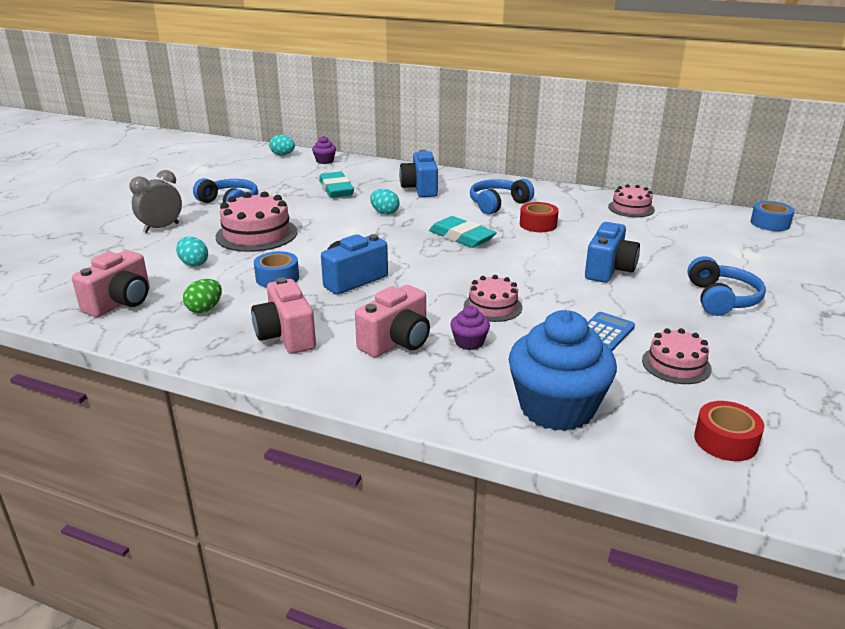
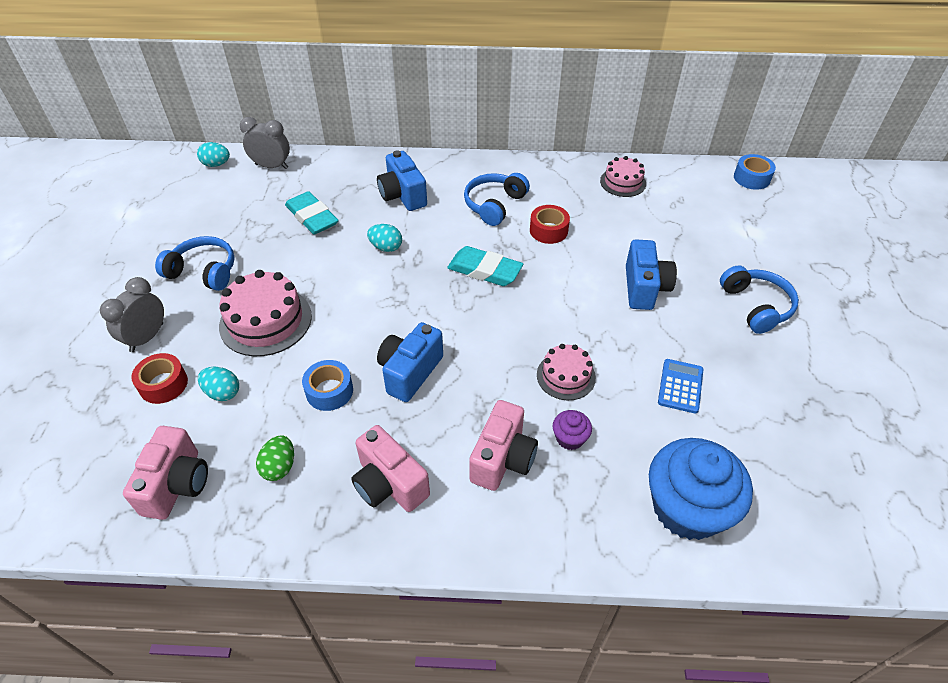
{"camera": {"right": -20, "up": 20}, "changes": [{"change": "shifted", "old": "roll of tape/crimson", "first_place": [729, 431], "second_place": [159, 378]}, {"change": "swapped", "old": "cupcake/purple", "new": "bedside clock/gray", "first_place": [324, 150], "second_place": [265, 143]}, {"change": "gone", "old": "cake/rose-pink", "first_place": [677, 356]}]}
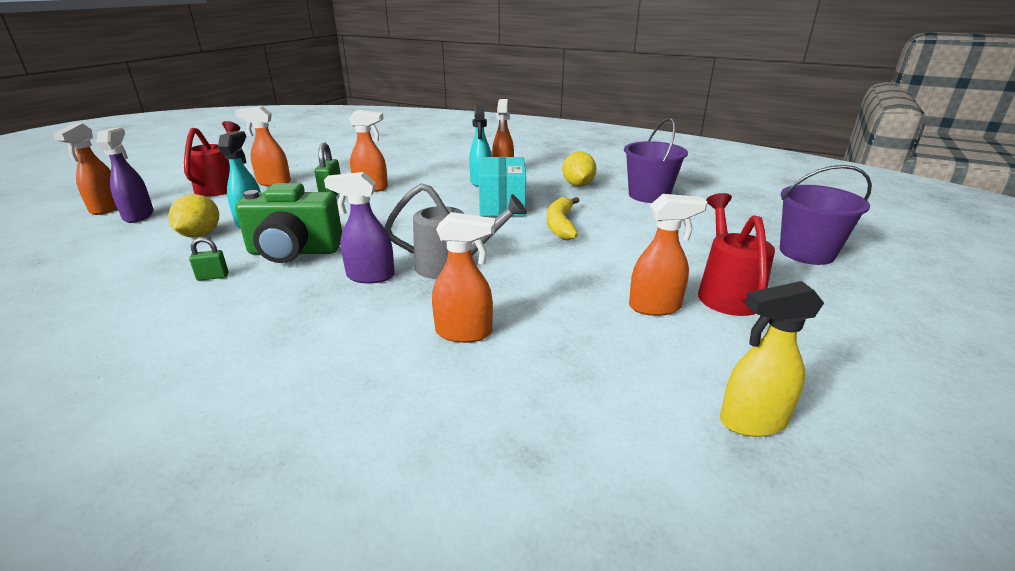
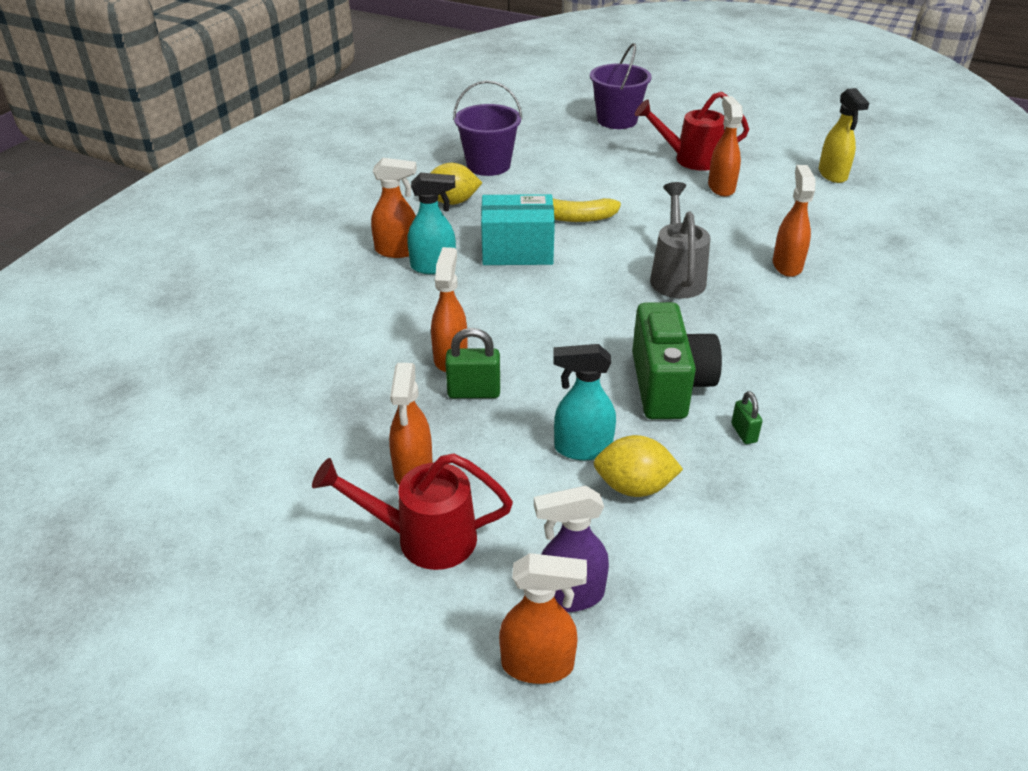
{"camera": {"right": -90, "up": 10}, "changes": [{"change": "gone", "old": "spray cleaner/purple", "first_place": [359, 227]}]}
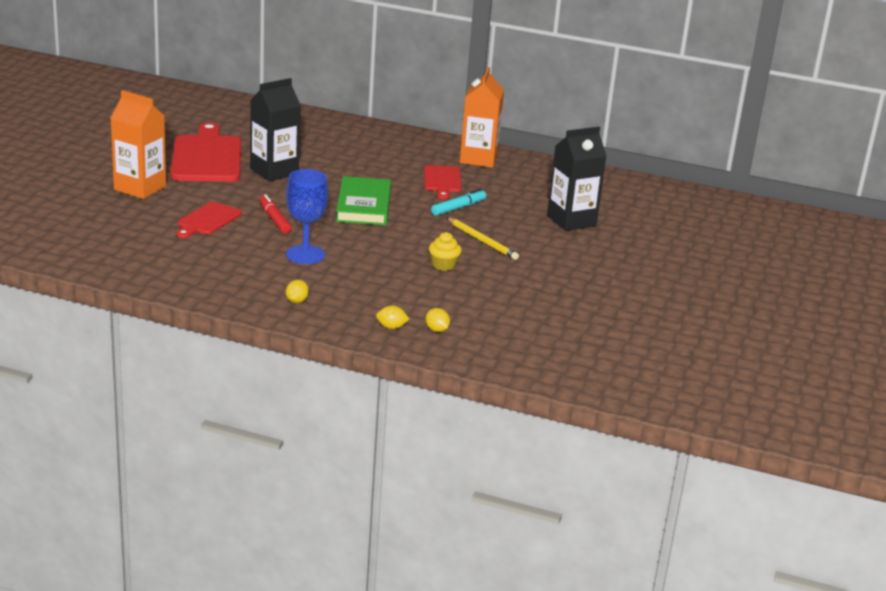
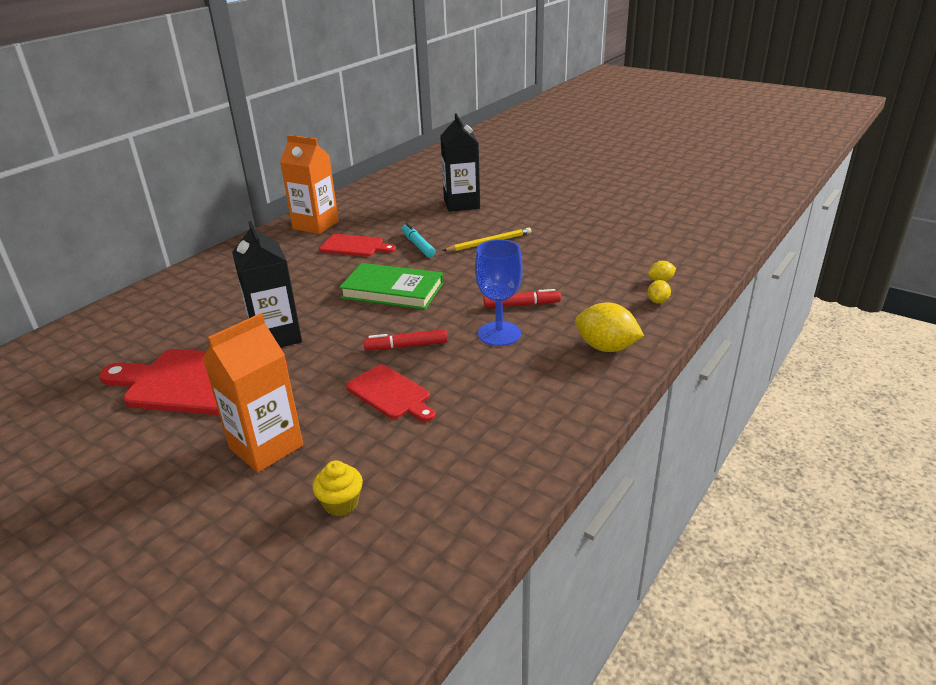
{"camera": {"right": -70, "up": 5}, "changes": [{"change": "shifted", "old": "cupcake/golden", "first_place": [445, 251], "second_place": [337, 488]}, {"change": "new", "new": "felt pen/crimson", "second_place": [522, 298]}, {"change": "scaled", "old": "toy lemon/golden", "first_place": [297, 291], "second_place": [609, 327], "factor": 1.97}]}
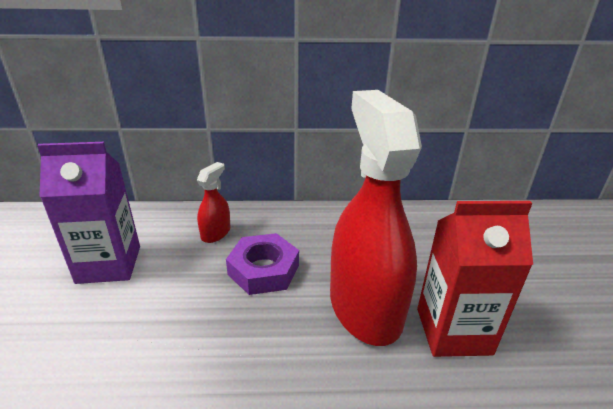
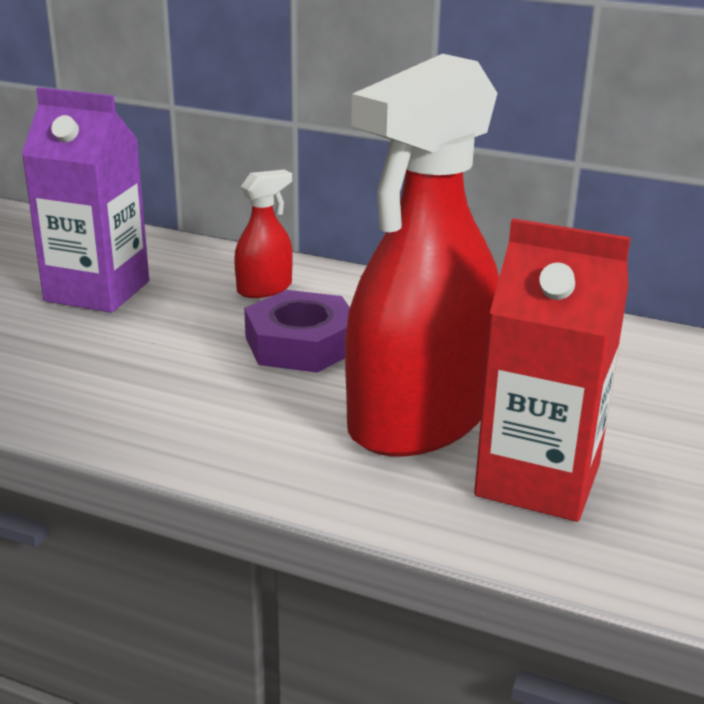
{"camera": {"right": 25, "up": -5}, "changes": [{"change": "rotated", "old": "spray cleaner/crimson", "first_place": [376, 218], "second_place": [422, 255], "degrees": -150}]}
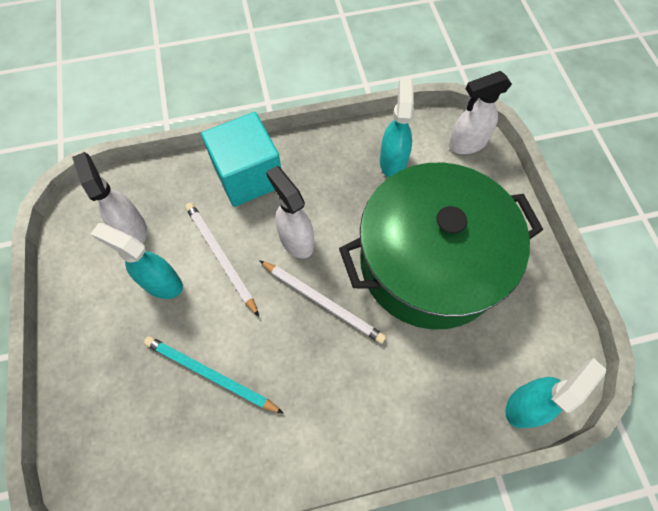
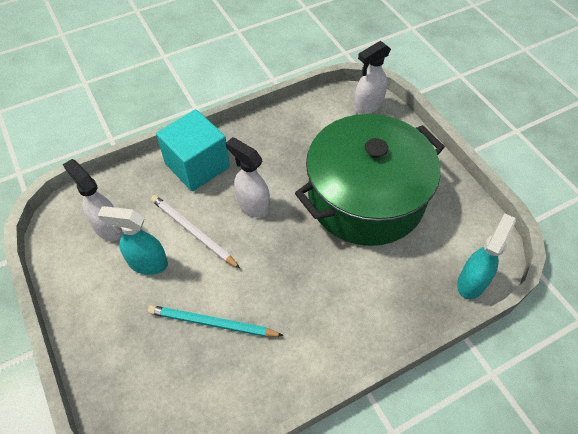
{"camera": {"right": -15, "up": -10}, "changes": [{"change": "gone", "old": "lead pencil/pure white", "first_place": [322, 302]}, {"change": "gone", "old": "spray cleaner/teal", "first_place": [397, 127]}]}
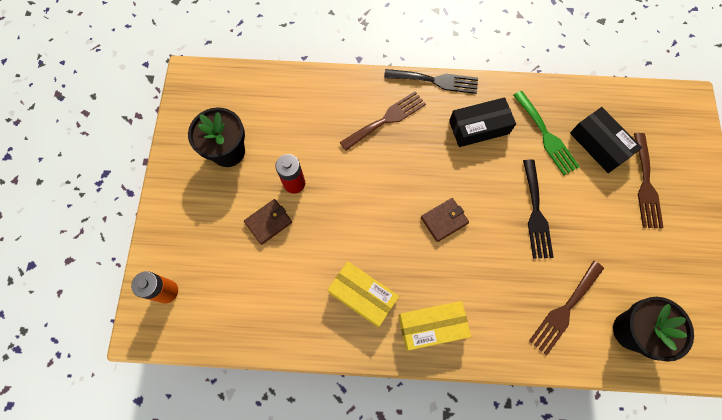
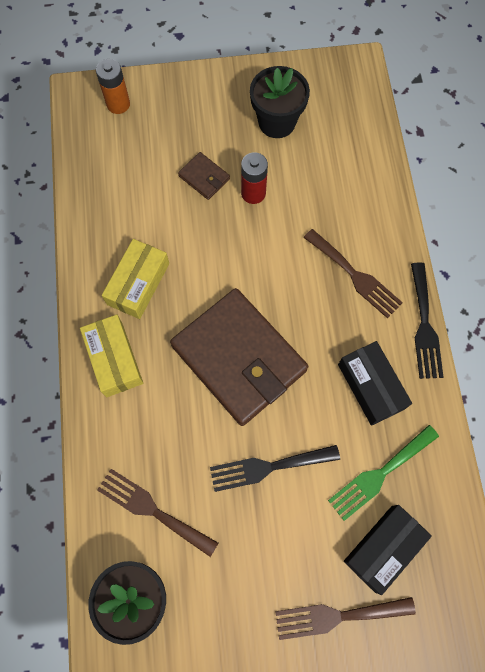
{"camera": {"right": 80, "up": 0}, "changes": [{"change": "scaled", "old": "card wallet/dark brown", "first_place": [445, 220], "second_place": [239, 357], "factor": 2.43}]}
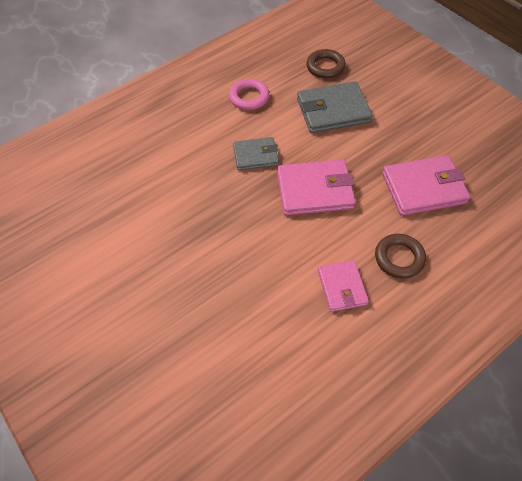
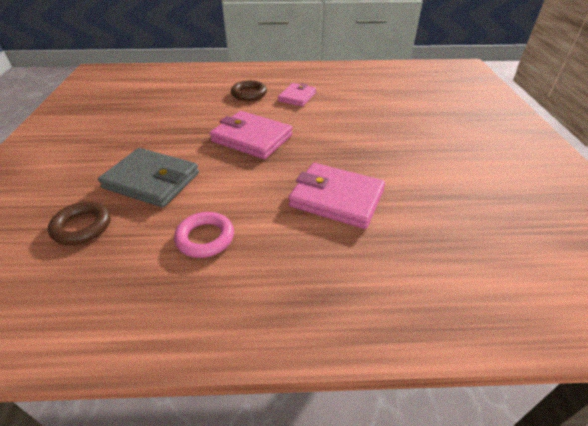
{"camera": {"right": -145, "up": -15}, "changes": [{"change": "shifted", "old": "card wallet/rose-pink", "first_place": [426, 185], "second_place": [336, 196]}, {"change": "gone", "old": "card wallet/gray", "first_place": [256, 153]}]}
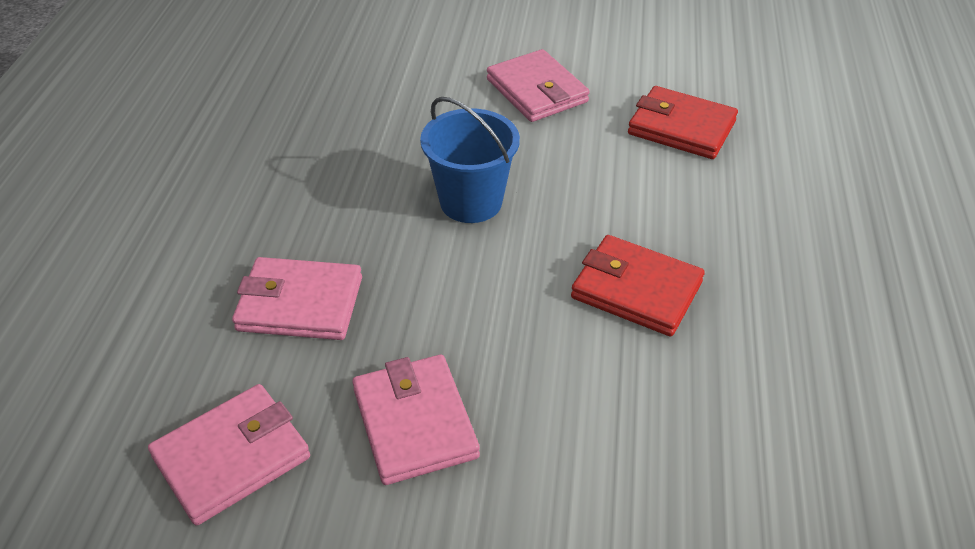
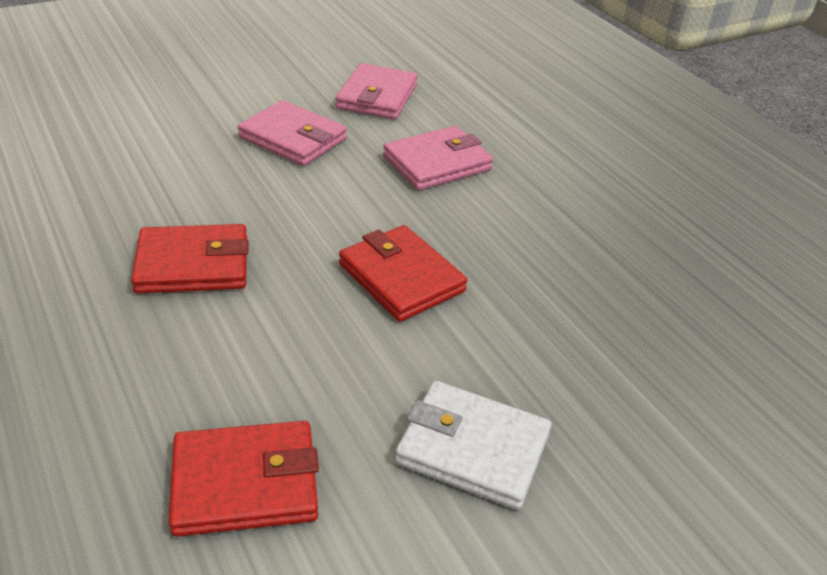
{"camera": {"right": 140, "up": -5}, "changes": [{"change": "swapped", "old": "bucket/royal blue", "new": "card wallet/crimson", "first_place": [470, 160], "second_place": [403, 273]}, {"change": "repainted", "old": "card wallet/rose-pink", "new": "card wallet/pure white", "first_place": [538, 85], "second_place": [473, 445]}]}
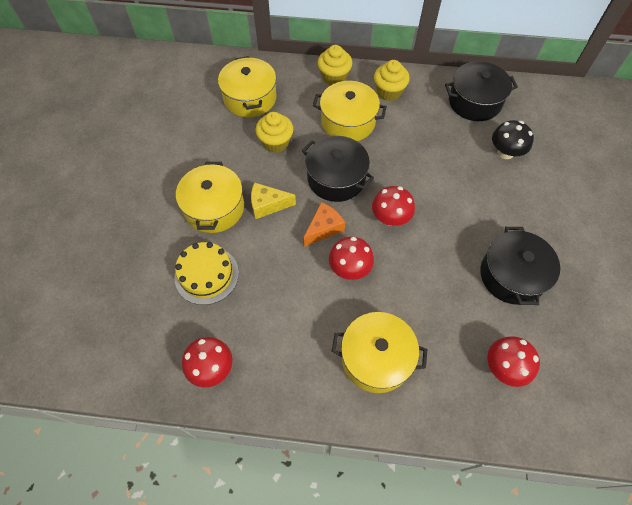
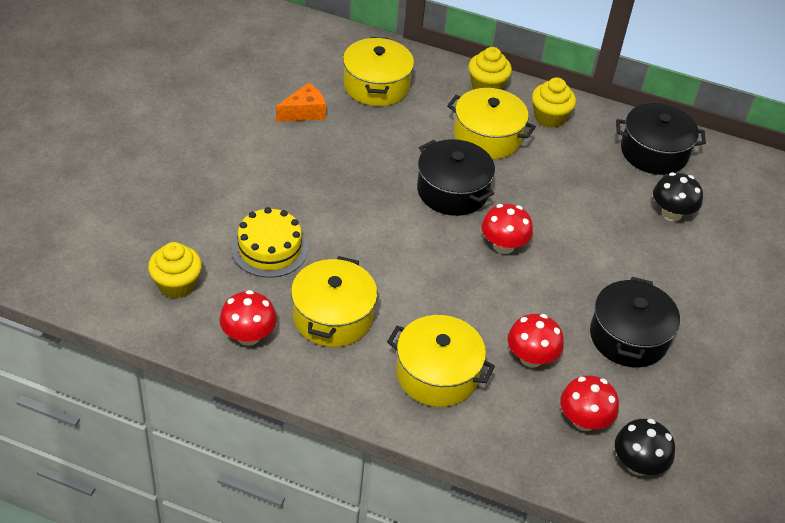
{"camera": {"right": 10, "up": -15}, "changes": [{"change": "shifted", "old": "cupcake/golden", "first_place": [274, 132], "second_place": [175, 270]}, {"change": "shifted", "old": "piece of cheese/orange-coloured", "first_place": [324, 224], "second_place": [301, 102]}, {"change": "shifted", "old": "pot/golden", "first_place": [210, 197], "second_place": [334, 301]}, {"change": "shifted", "old": "fungus/crimson", "first_place": [351, 258], "second_place": [536, 341]}, {"change": "new", "new": "fungus/black", "second_place": [645, 447]}, {"change": "gone", "old": "piece of cheese/golden", "first_place": [273, 200]}]}
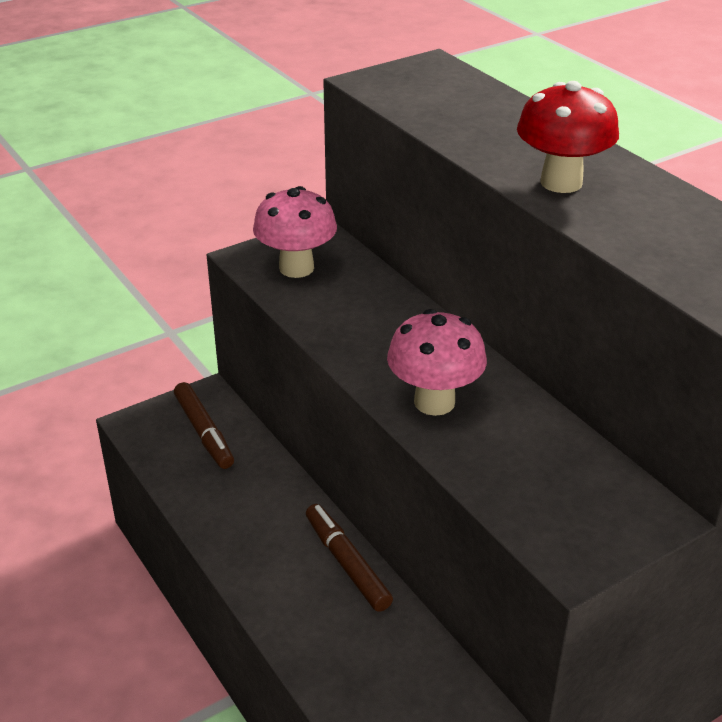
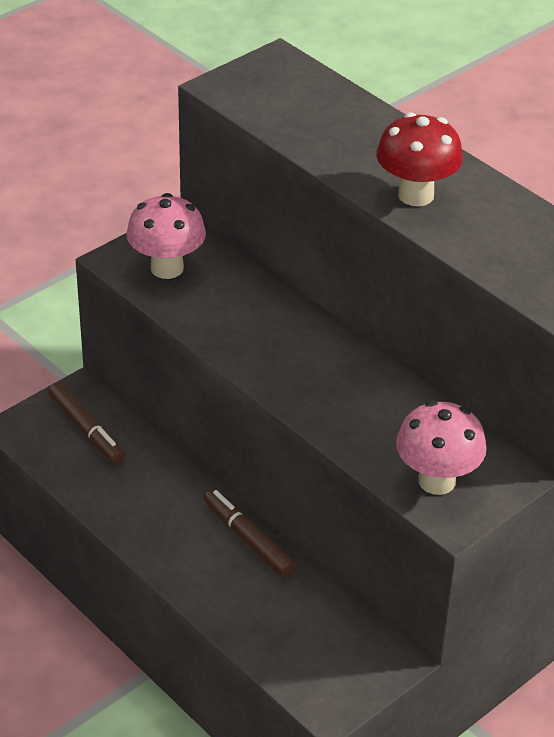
{"camera": {"right": -10, "up": 5}, "changes": [{"change": "shifted", "old": "fungus/rose-pink", "first_place": [437, 362], "second_place": [441, 448]}]}
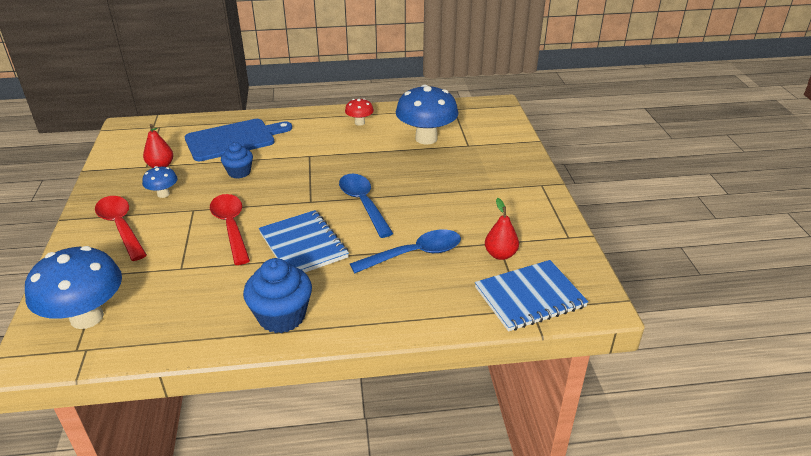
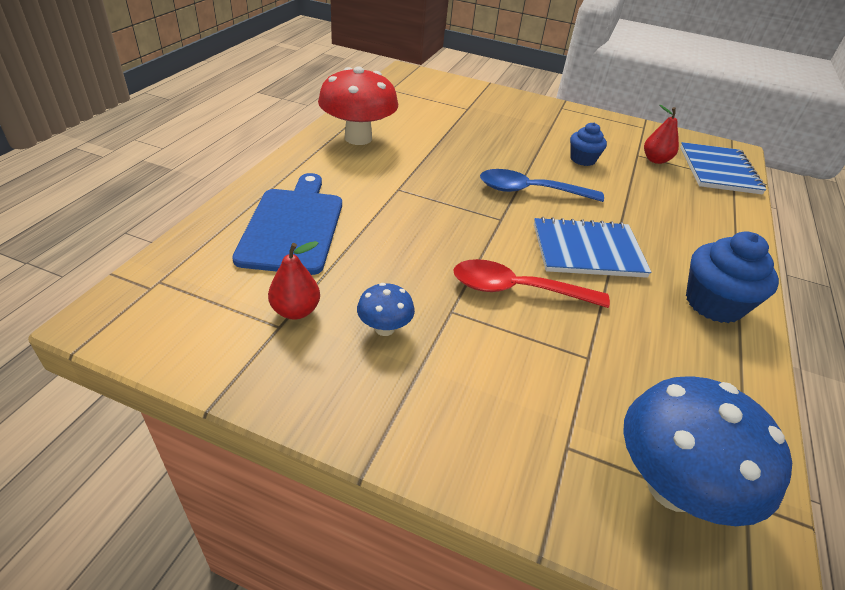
{"camera": {"right": -65, "up": 5}, "changes": [{"change": "scaled", "old": "fungus/crimson", "first_place": [359, 112], "second_place": [358, 106], "factor": 2.07}, {"change": "shifted", "old": "cupcake/royal blue", "first_place": [237, 160], "second_place": [588, 144]}, {"change": "gone", "old": "spoon/crimson", "first_place": [121, 228]}, {"change": "gone", "old": "spoon/royal blue", "first_place": [405, 251]}, {"change": "gone", "old": "fungus/royal blue", "first_place": [427, 114]}]}
